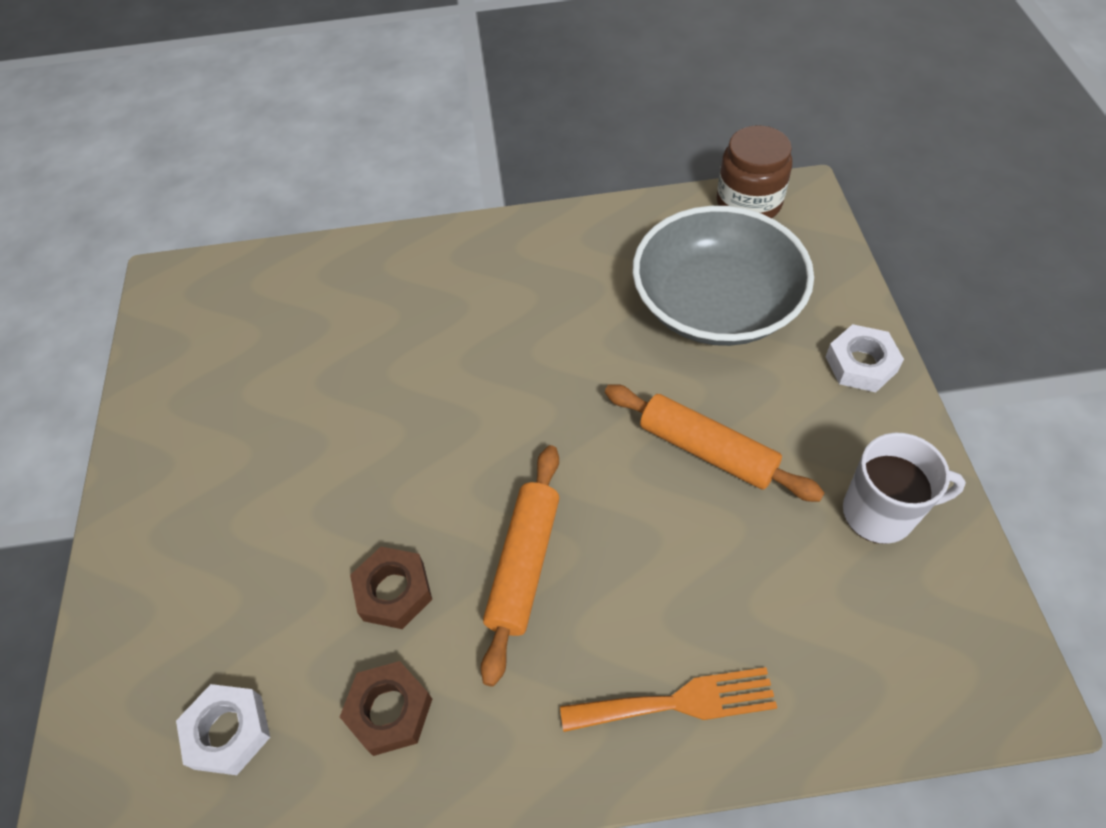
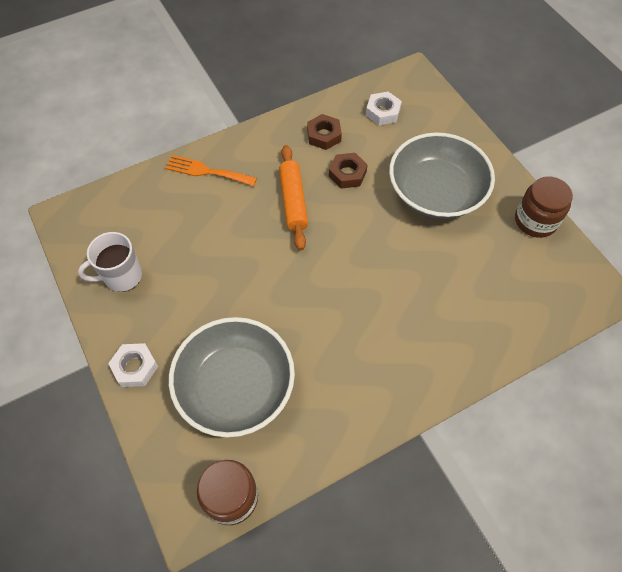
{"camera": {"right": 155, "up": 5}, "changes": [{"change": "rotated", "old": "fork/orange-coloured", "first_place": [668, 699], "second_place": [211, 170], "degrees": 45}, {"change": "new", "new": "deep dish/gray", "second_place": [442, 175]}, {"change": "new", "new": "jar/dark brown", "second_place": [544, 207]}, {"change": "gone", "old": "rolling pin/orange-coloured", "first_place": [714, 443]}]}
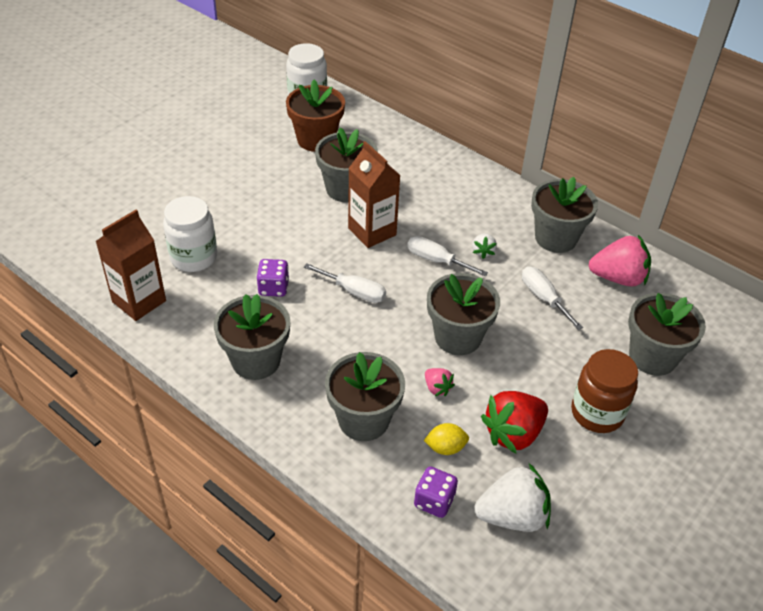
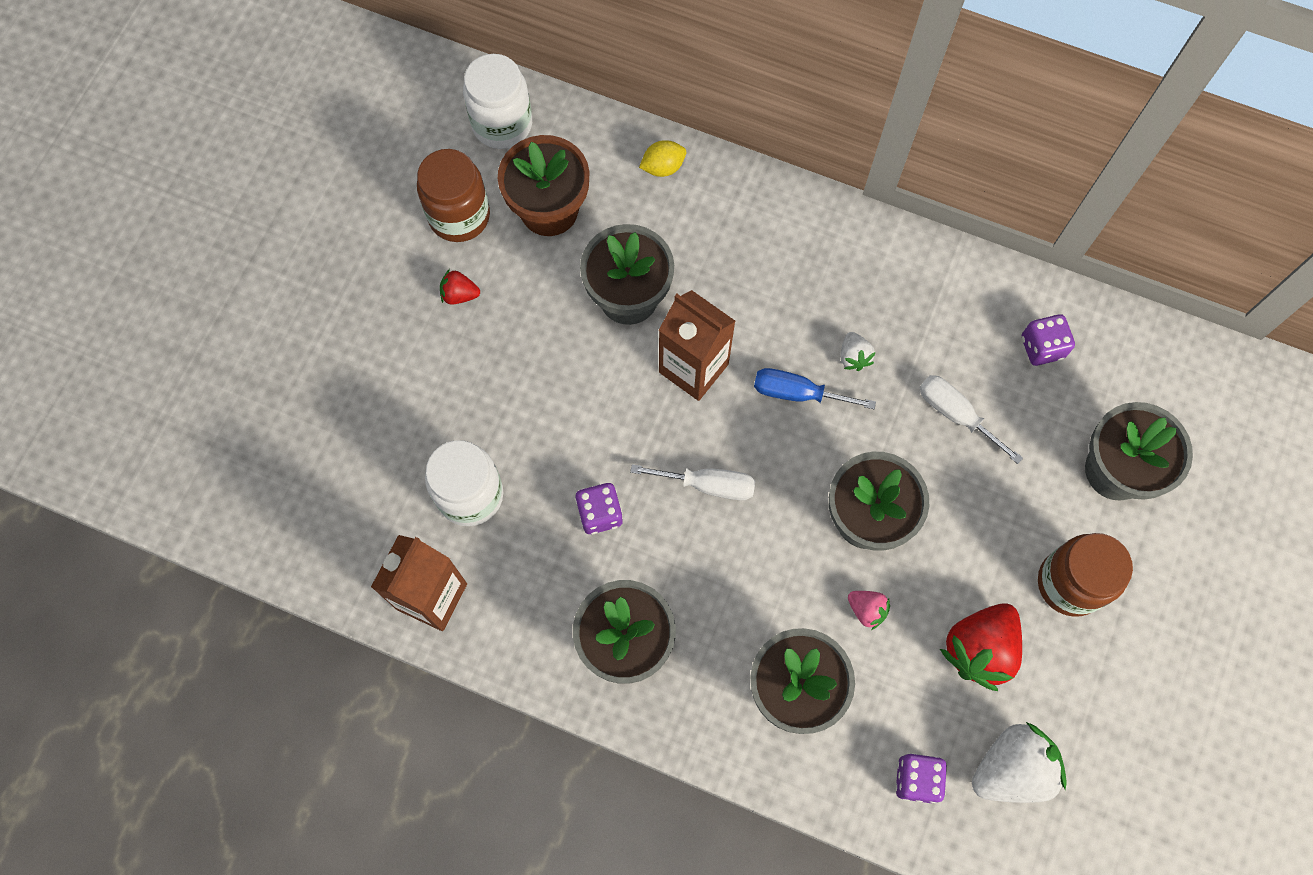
{"camera": {"right": -15, "up": 25}, "changes": [{"change": "new", "new": "jar/dark brown", "second_place": [453, 195]}, {"change": "new", "new": "strawberry/crimson", "second_place": [460, 287]}, {"change": "shifted", "old": "toy lemon/golden", "first_place": [446, 439], "second_place": [662, 158]}, {"change": "repainted", "old": "hand screwdriver/pure white", "new": "hand screwdriver/royal blue", "first_place": [447, 256], "second_place": [815, 388]}, {"change": "swapped", "old": "strawberry/rose-pink", "new": "game die/purple", "first_place": [620, 261], "second_place": [1048, 340]}, {"change": "gone", "old": "potted plant/gray", "first_place": [564, 215]}]}
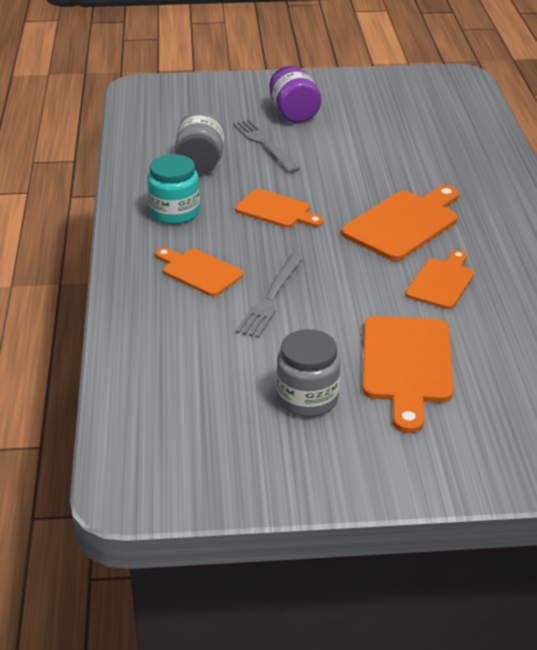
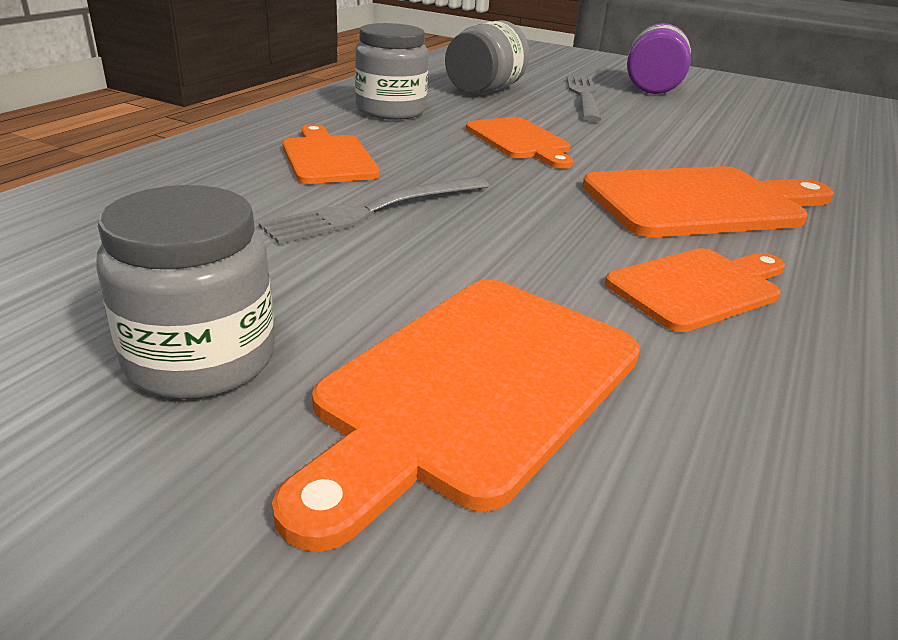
{"camera": {"right": 30, "up": -5}, "changes": [{"change": "repainted", "old": "jar/teal", "new": "jar/gray", "first_place": [173, 189], "second_place": [391, 71]}]}
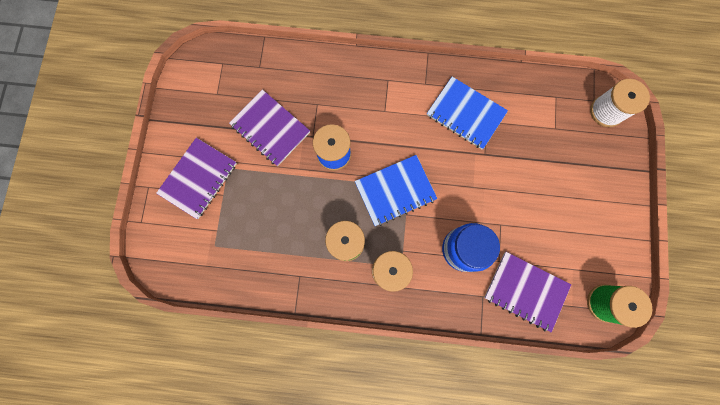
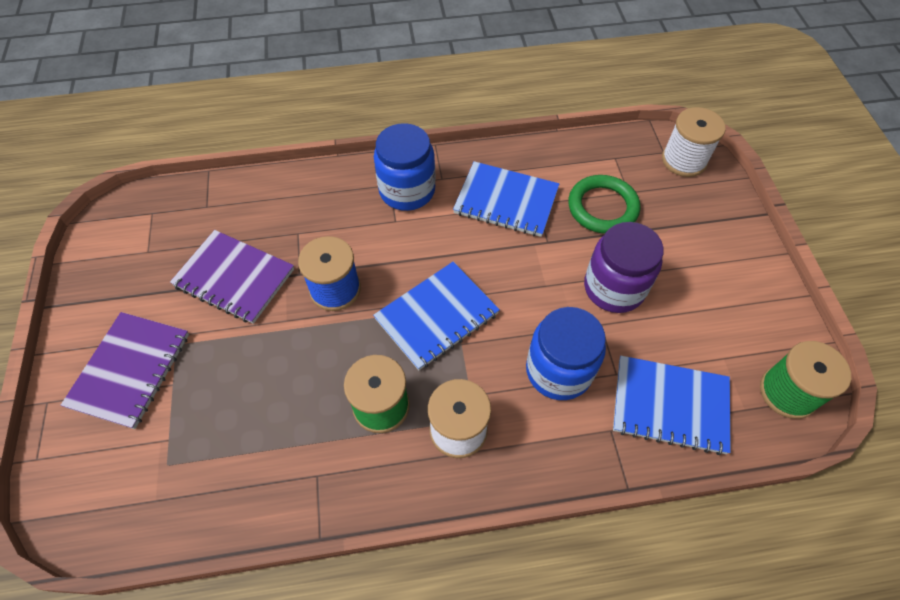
{"camera": {"right": -15, "up": -20}, "changes": [{"change": "new", "new": "jar/royal blue", "second_place": [405, 167]}, {"change": "new", "new": "ring/emerald", "second_place": [604, 204]}, {"change": "new", "new": "jar/purple", "second_place": [624, 267]}, {"change": "repainted", "old": "notebook/purple", "new": "notebook/royal blue", "first_place": [527, 292], "second_place": [672, 405]}]}
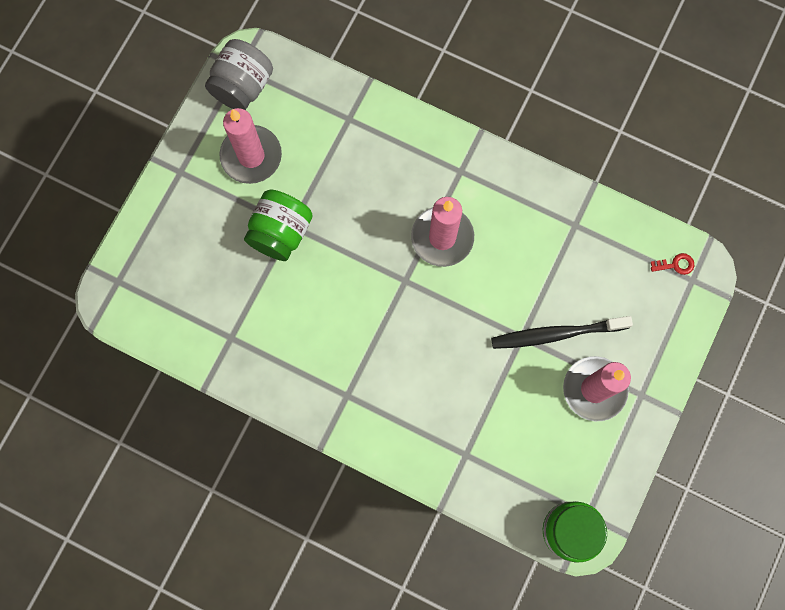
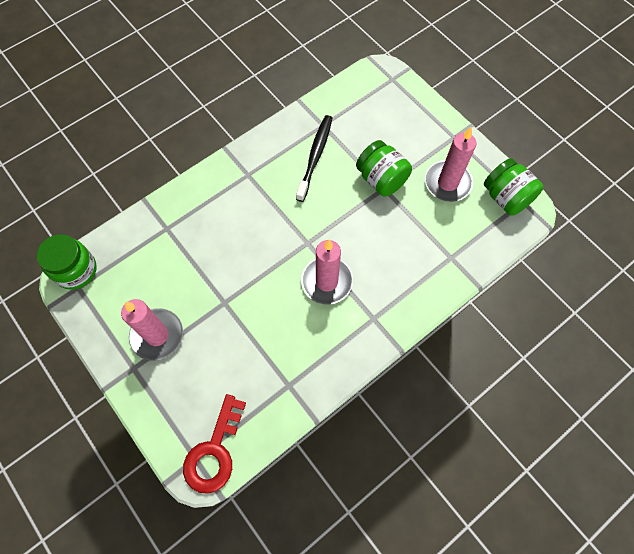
{"camera": {"right": 115, "up": -10}, "changes": [{"change": "scaled", "old": "door key/crimson", "first_place": [672, 264], "second_place": [214, 444], "factor": 2.41}, {"change": "shifted", "old": "toothbrush/black", "first_place": [562, 332], "second_place": [314, 158]}, {"change": "repainted", "old": "jar/gray", "new": "jar/emerald", "first_place": [239, 74], "second_place": [513, 186]}]}
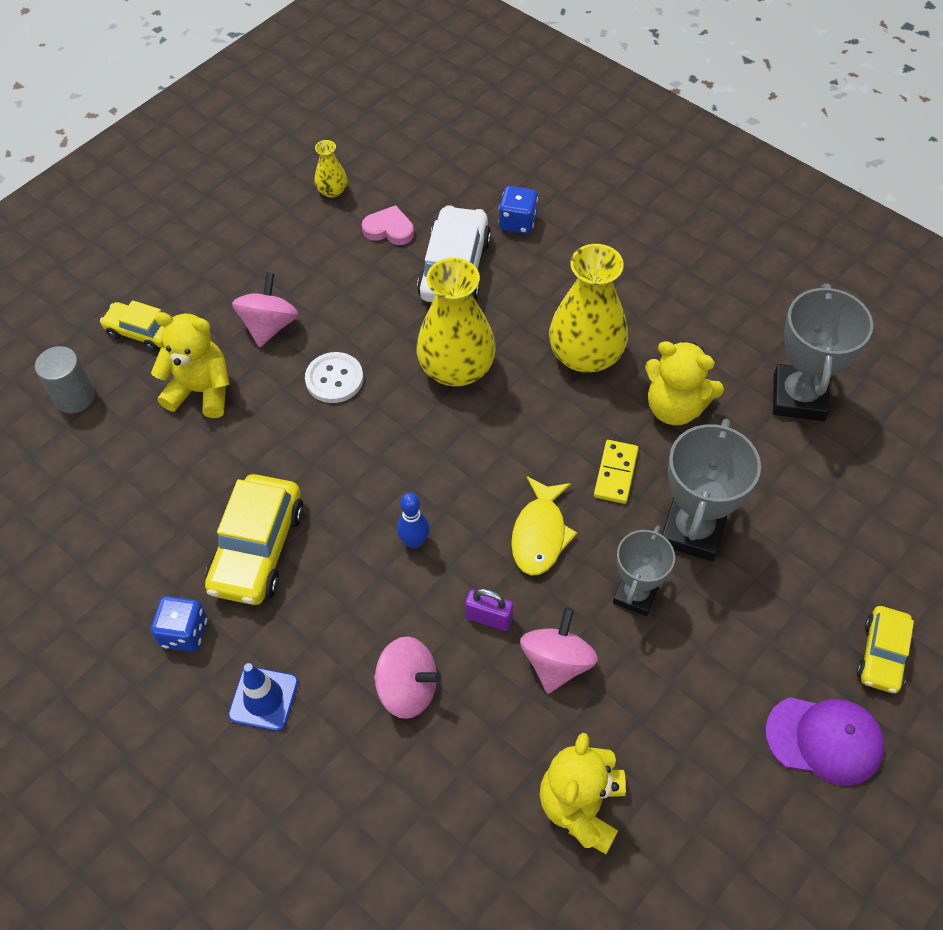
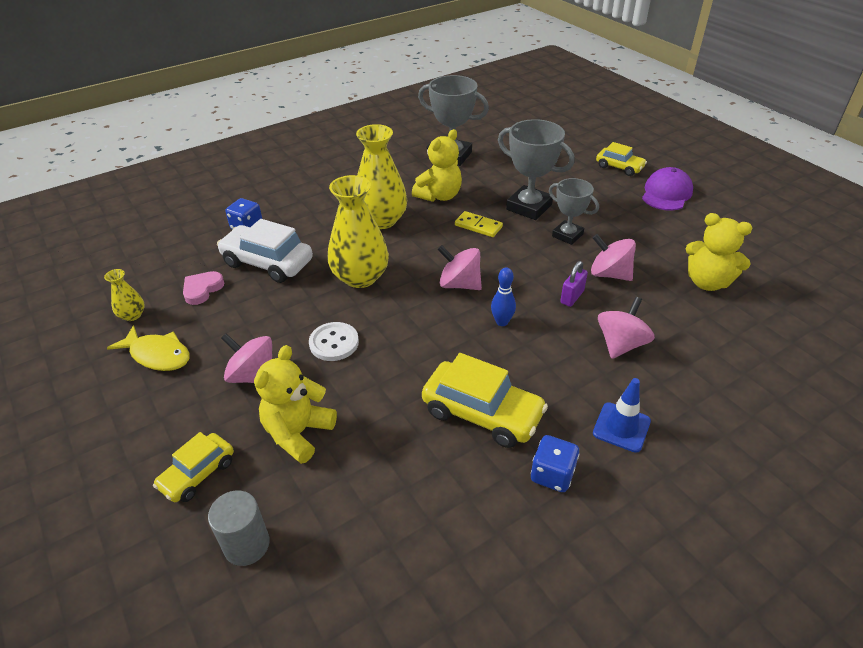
{"camera": {"right": -75, "up": -15}, "changes": [{"change": "shifted", "old": "fish figure/golden", "first_place": [544, 525], "second_place": [148, 348]}, {"change": "new", "new": "whirligig/rose-pink", "second_place": [459, 267]}]}
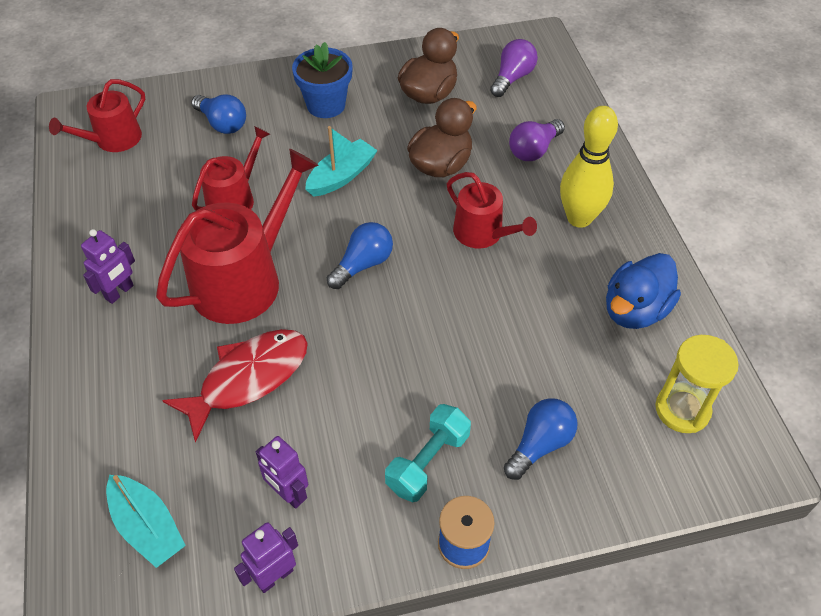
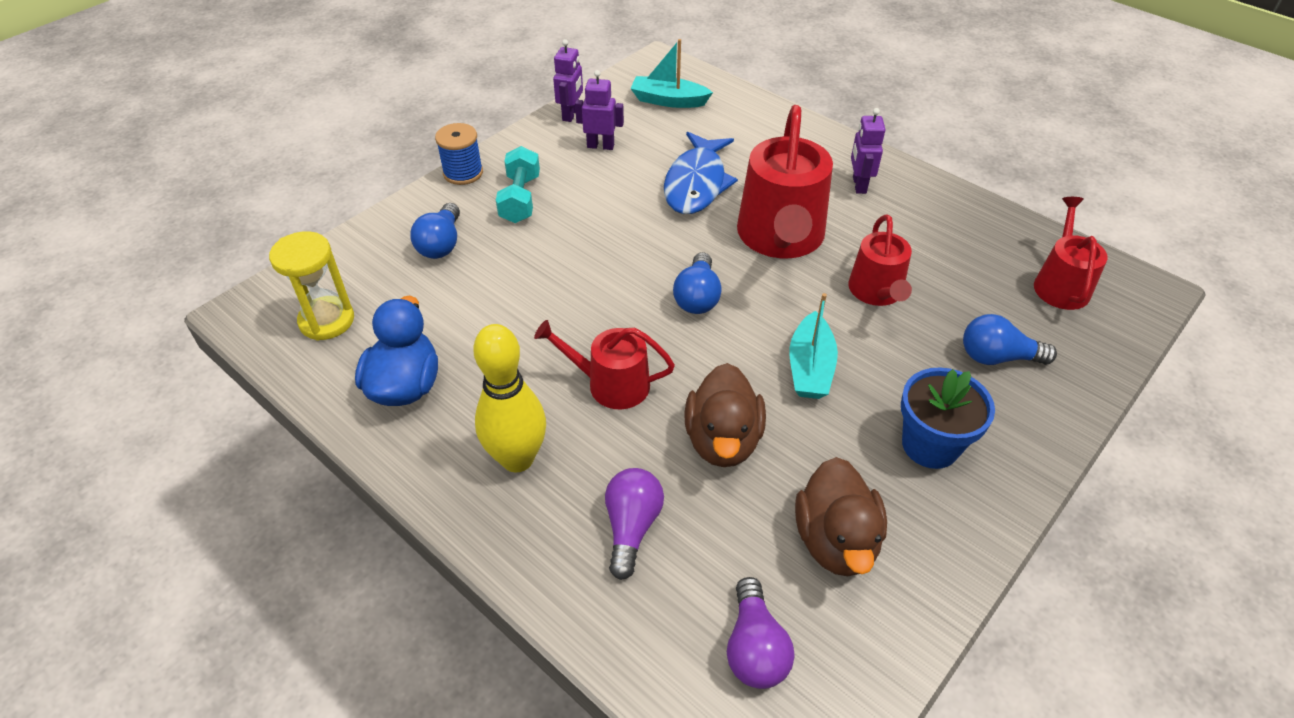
{"camera": {"right": 145, "up": -5}, "changes": [{"change": "repainted", "old": "fish figure/crimson", "new": "fish figure/royal blue", "first_place": [235, 386], "second_place": [701, 173]}]}
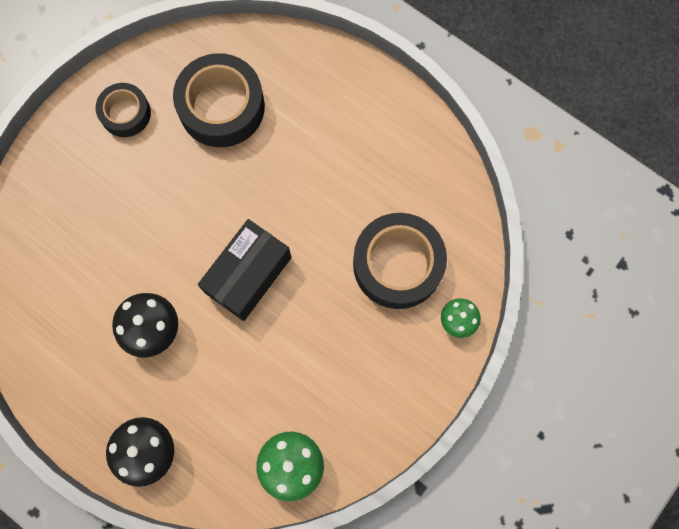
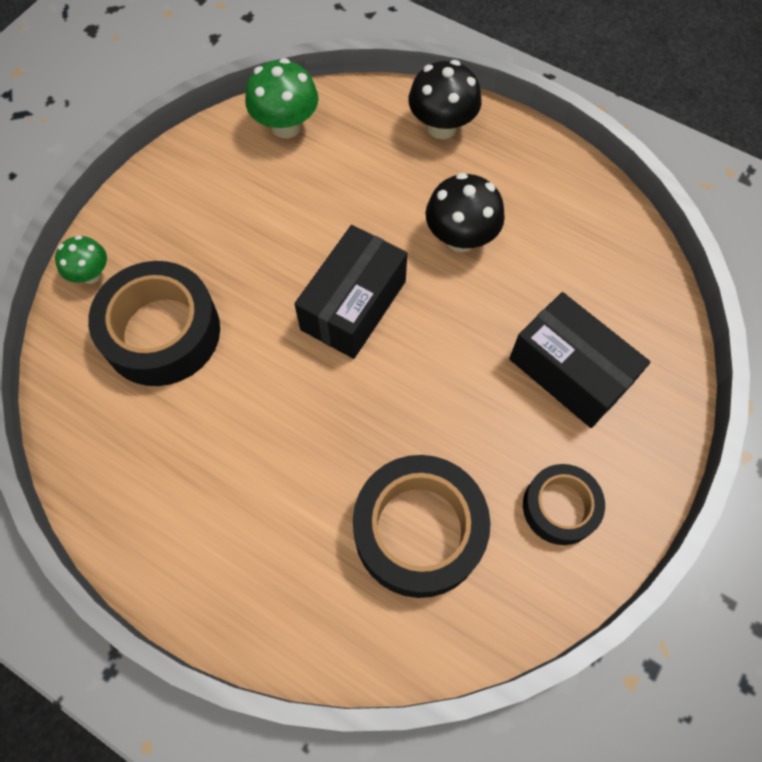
{"camera": {"right": 175, "up": -10}, "changes": [{"change": "new", "new": "parcel/black", "second_place": [579, 360]}]}
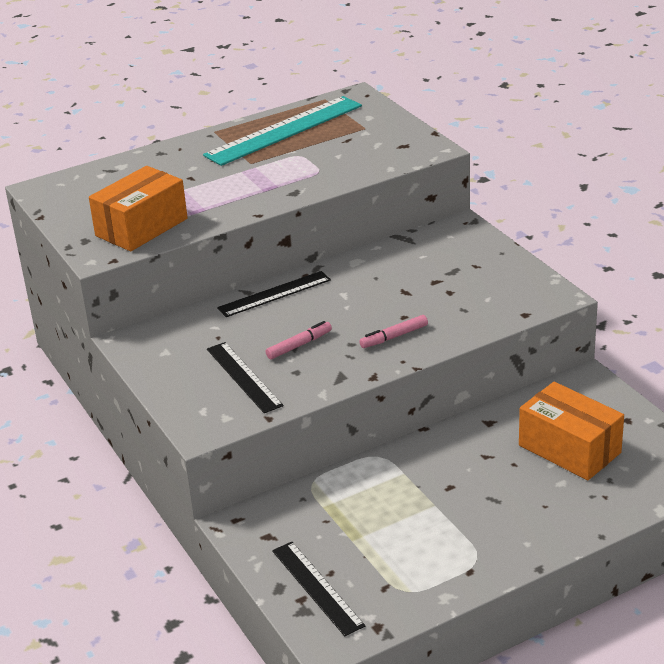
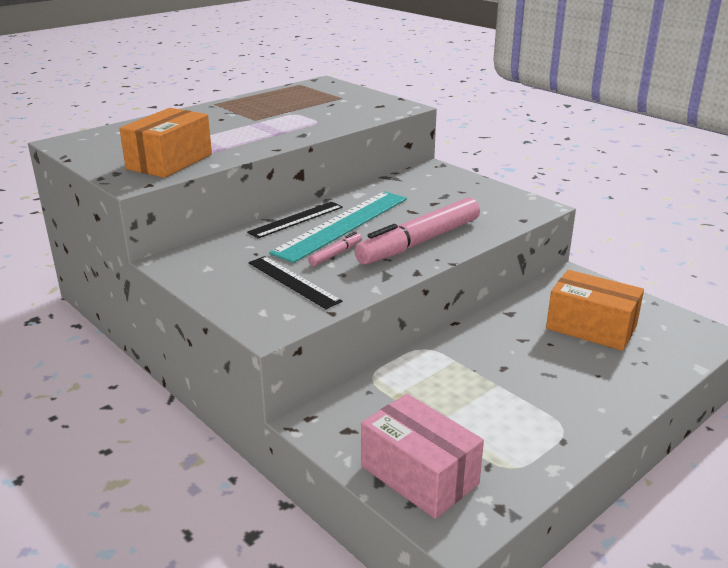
{"camera": {"right": -15, "up": -5}, "changes": [{"change": "shifted", "old": "ruler/teal", "first_place": [282, 131], "second_place": [338, 227]}, {"change": "scaled", "old": "felt pen/rose-pink", "first_place": [393, 331], "second_place": [417, 231], "factor": 2.31}, {"change": "swapped", "old": "ruler/black", "new": "parcel/rose-pink", "first_place": [318, 589], "second_place": [422, 456]}]}
